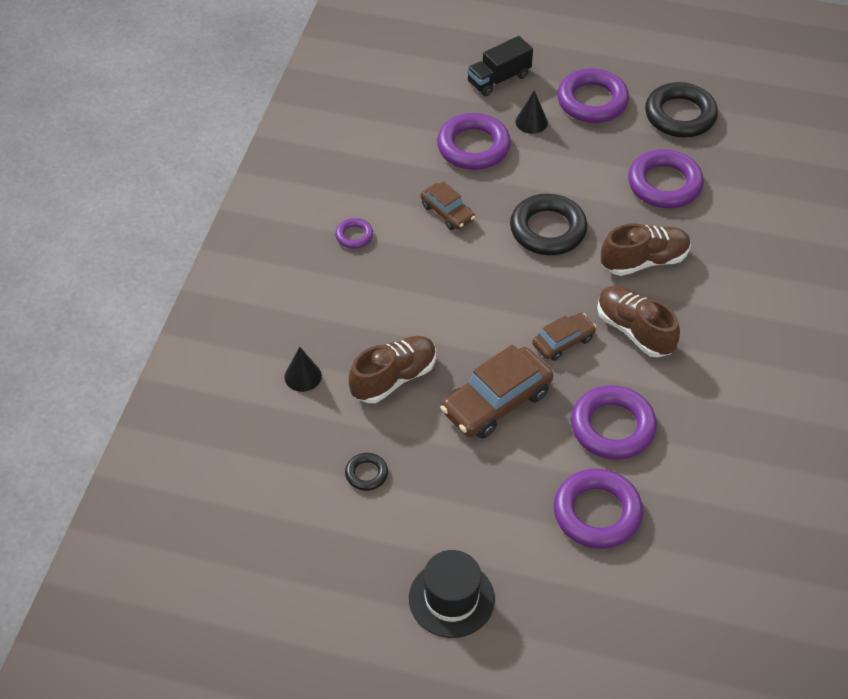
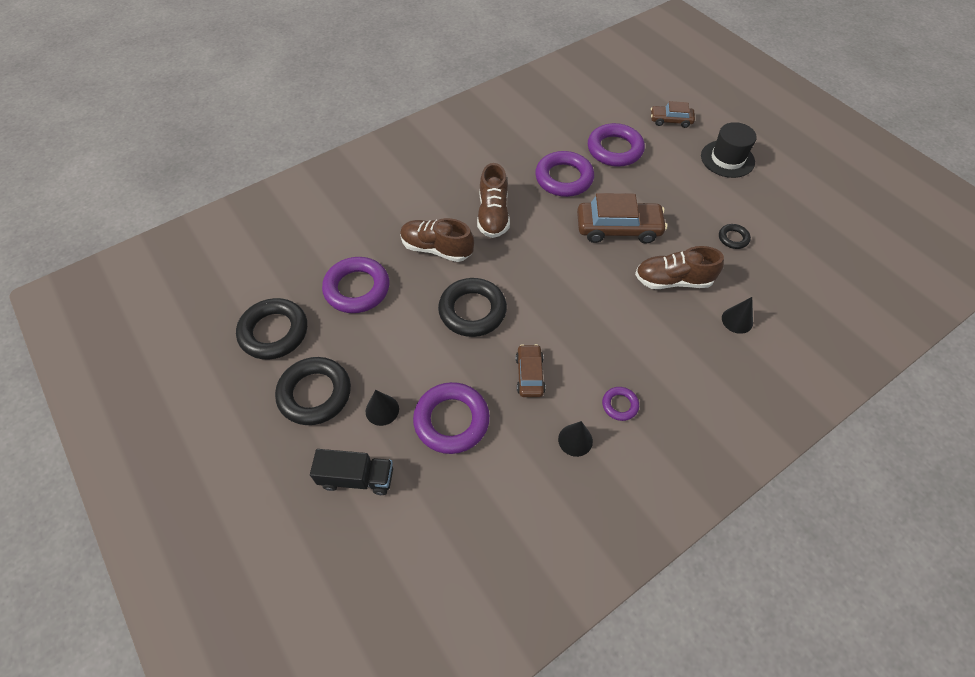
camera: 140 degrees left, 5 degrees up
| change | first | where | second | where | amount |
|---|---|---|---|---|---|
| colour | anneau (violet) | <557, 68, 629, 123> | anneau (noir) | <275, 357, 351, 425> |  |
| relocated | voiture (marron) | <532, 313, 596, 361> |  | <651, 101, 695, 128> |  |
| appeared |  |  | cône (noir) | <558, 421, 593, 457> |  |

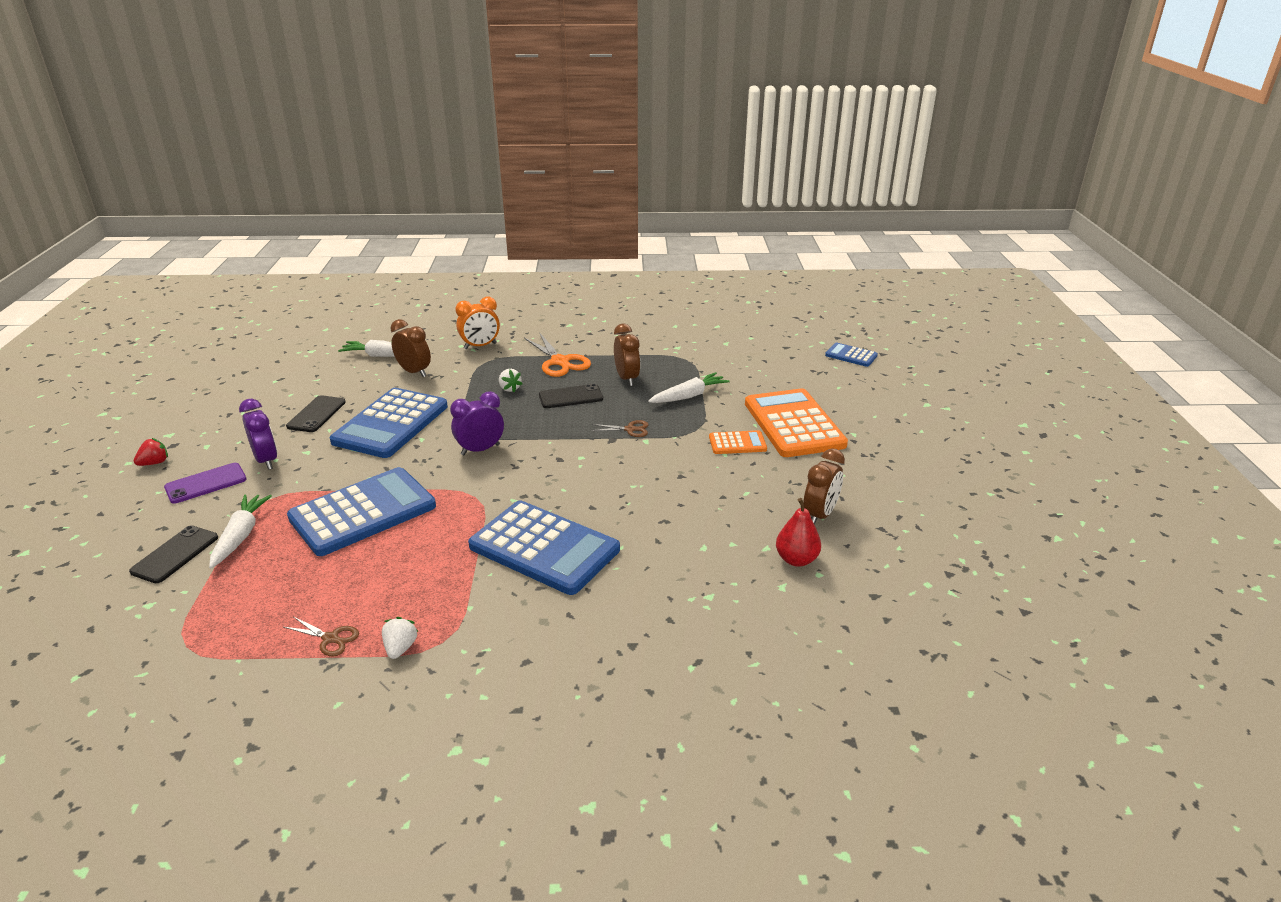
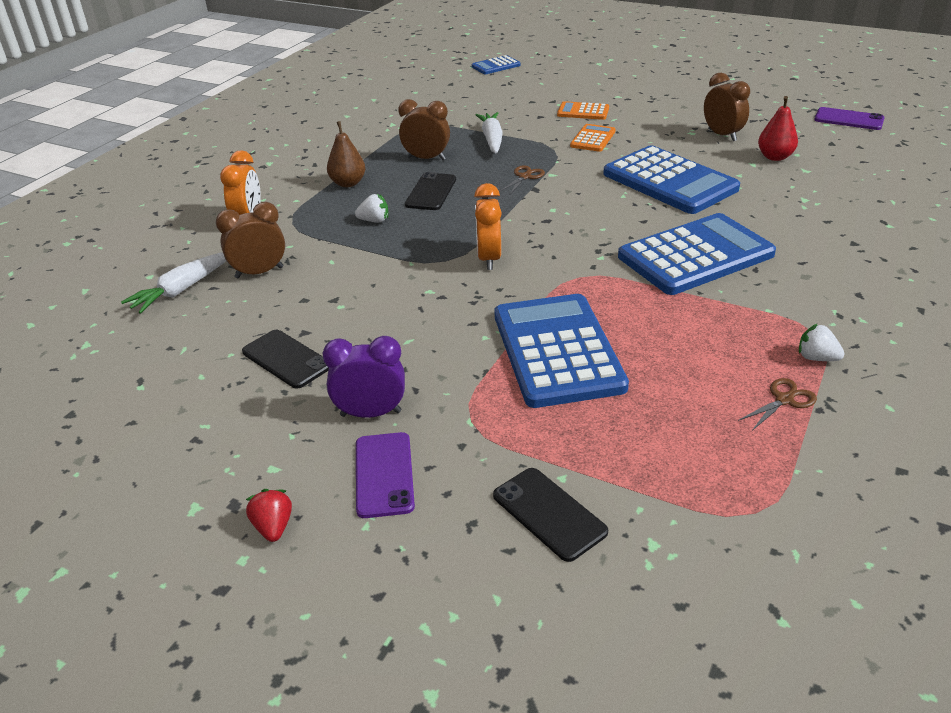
camera: 60 degrees left, 5 degrees up
| change | first | where | second | where | amount |
|---|---|---|---|---|---|
| exchanged | ciseaux (orange) | <524, 332, 591, 377> | poire (marron) | <327, 121, 365, 187> |  |
| relocated | calculatrice (bleu) | <330, 388, 448, 458> |  | <603, 145, 740, 214> |  |
| size | calculatrice (orange) | <745, 388, 848, 457> |  | <557, 101, 609, 120> | x0.48 |
| colour | réveil (violet) | <450, 391, 504, 455> | réveil (orange) | <474, 183, 502, 270> |  |
| missing | carotte (blanc) | <209, 494, 272, 568> |  |  |  |
| appeared |  |  | téléphone (violet) | <814, 107, 885, 130> |  |

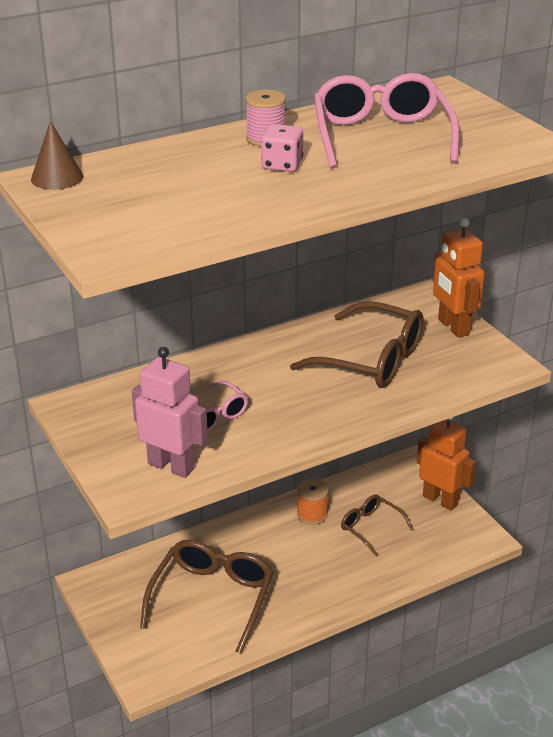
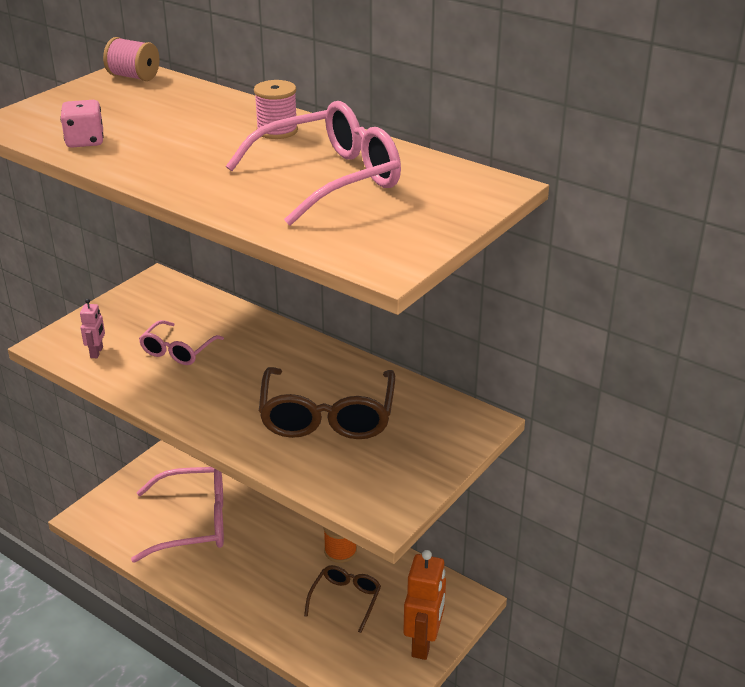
camera: 65 degrees right, 0 degrees up
| change | first | where | second | where | amount |
|---|---|---|---|---|---|
| exchanged | cône (marron) | <31, 121, 83, 190> | bobine (rose) | <103, 37, 160, 81> |  |
| relocated | dé (rose) | <261, 124, 303, 172> |  | <60, 100, 104, 148> |  |
| missing | robot (orange) | <433, 218, 485, 338> |  |  |  |
| size | robot (rose) | <132, 347, 208, 478> |  | <80, 299, 105, 358> | x0.49 |
| colour | lunettes (marron) | <140, 540, 273, 654> | lunettes (rose) | <131, 467, 224, 563> |  |

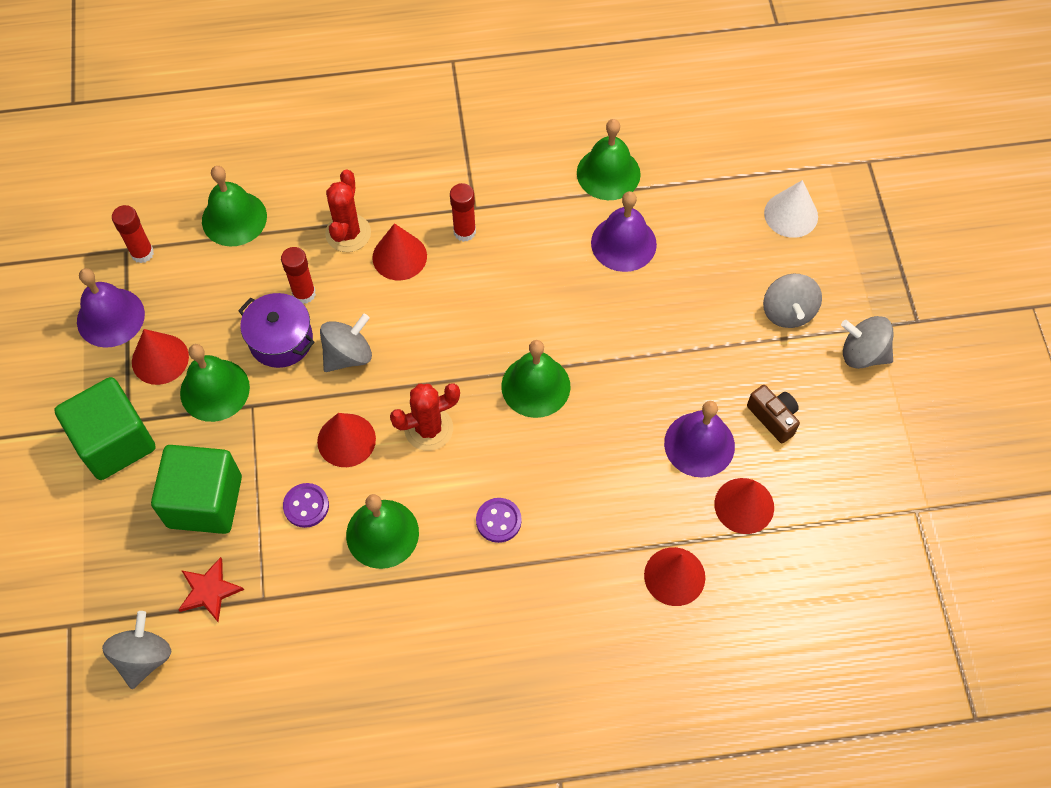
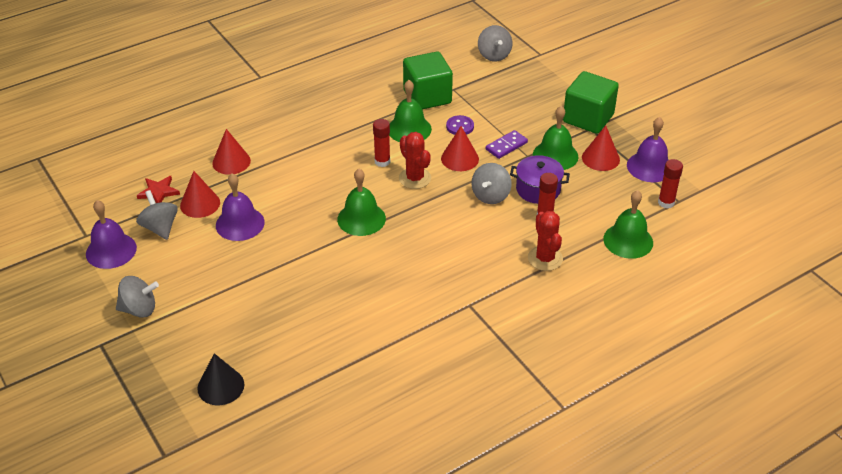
camera: 155 degrees right, 20 degrees down
| change | first | where | second | where | amount |
|---|---|---|---|---|---|
| missing | cloche (vert) | <577, 119, 641, 200> |  |  |  |
| colour | cône (blanc) | <764, 180, 818, 238> | cône (noir) | <197, 353, 244, 405> |  |
| relocated | bâton de colle (rouge) | <450, 183, 476, 242> |  | <373, 119, 390, 167> |  |
| relocated | cloche (violet) | <591, 191, 657, 272> |  | <86, 200, 137, 269> |  |
| missing | cône (rouge) | <372, 223, 427, 280> |  |  |  |
| relocated | toupie (gris) | <763, 274, 822, 328> |  | <136, 190, 178, 240> |  |
| spun | cactus (rouge) | <390, 383, 460, 451> |  | <399, 132, 431, 189> | 75 degrees counterclockwise |
| missing | appareil photo (marron) | <747, 385, 800, 443> |  |  |  |
| relocated | cube (vert) | <151, 445, 242, 534> |  | <403, 52, 453, 109> |  |
| missing | bouton (violet) | <476, 498, 522, 543> |  |  |  |
| relocated | étoile (rouge) | <178, 557, 244, 622> |  | <137, 176, 180, 203> |  |
| appeared |  |  | domino (violet) | <486, 130, 528, 159> |  |

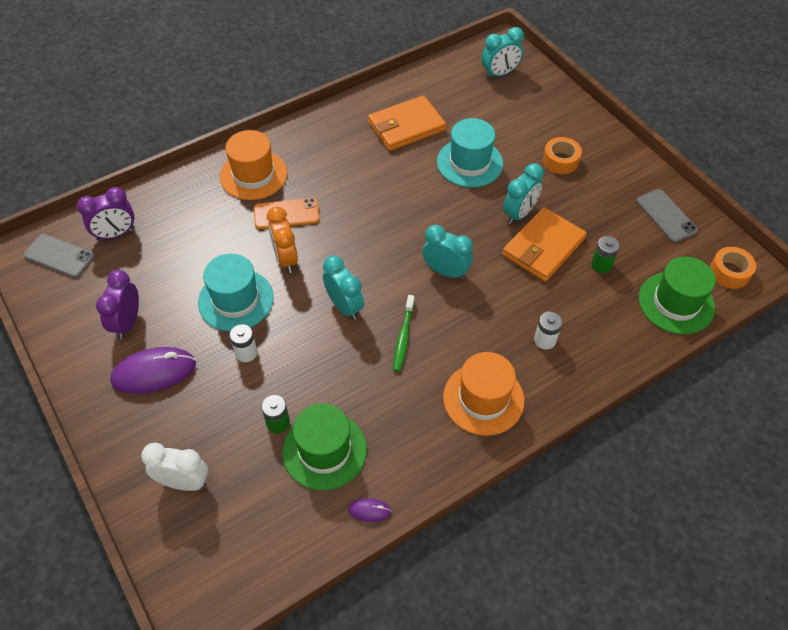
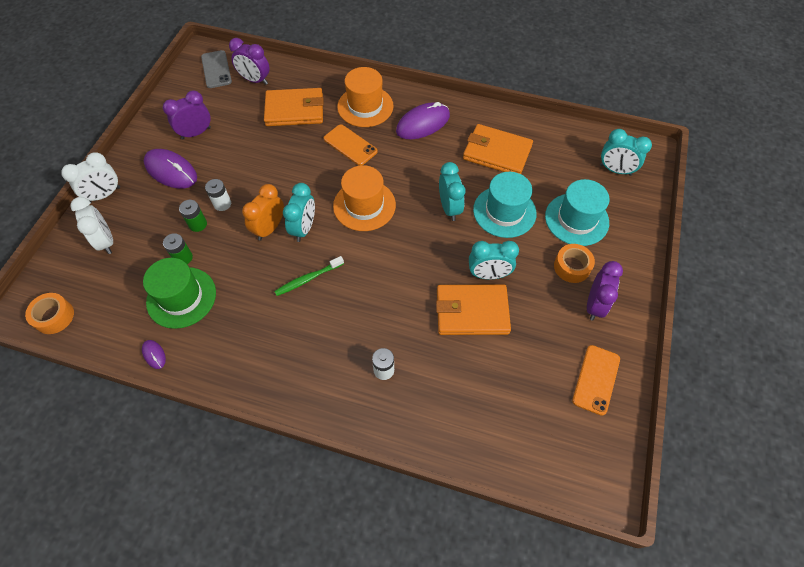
camera: 50 degrees right, 5 degrees up
| change | first | where | second | where | amount |
|---|---|---|---|---|---|
| colour | téléphone (gris) | <636, 189, 698, 243> | téléphone (orange) | <572, 345, 620, 416> |  |
| relocated | réveil (orange) | <267, 206, 298, 273> |  | <242, 184, 284, 241> |  |
| relocated | réveil (turquoise) | <422, 225, 473, 280> |  | <439, 162, 466, 221> |  |
| relocated | pile (vert) | <591, 236, 620, 273> |  | <179, 200, 207, 232> |  |
| relocated | ruban adhésif (orange) | <710, 247, 756, 289> |  | <25, 293, 74, 334> |  |
| relocated | chapeau (turquoise) | <198, 254, 274, 331> |  | <545, 179, 609, 246> |  |
| missing | chapeau (vert) | <639, 257, 716, 334> |  |  |  |
| relocated | chapeau (orange) | <443, 352, 525, 436> |  | <333, 165, 396, 231> |  |
| appeared |  |  | portefeuille (orange) | <264, 88, 323, 126> |  |
| appeared |  |  | souris (violet) | <396, 102, 450, 139> |  |
| appeared |  |  | réveil (blanc) | <61, 152, 120, 202> |  |
| appeared |  |  | réveil (violet) | <587, 261, 623, 321> |  |

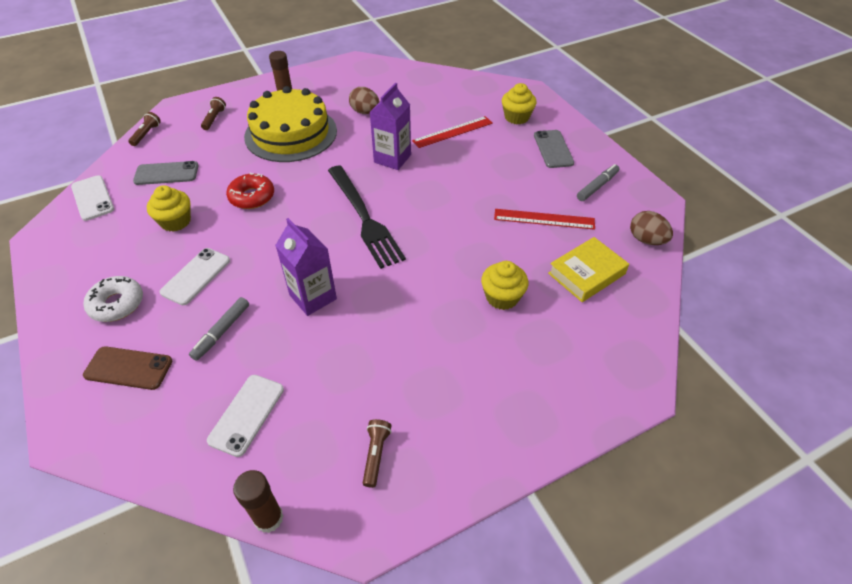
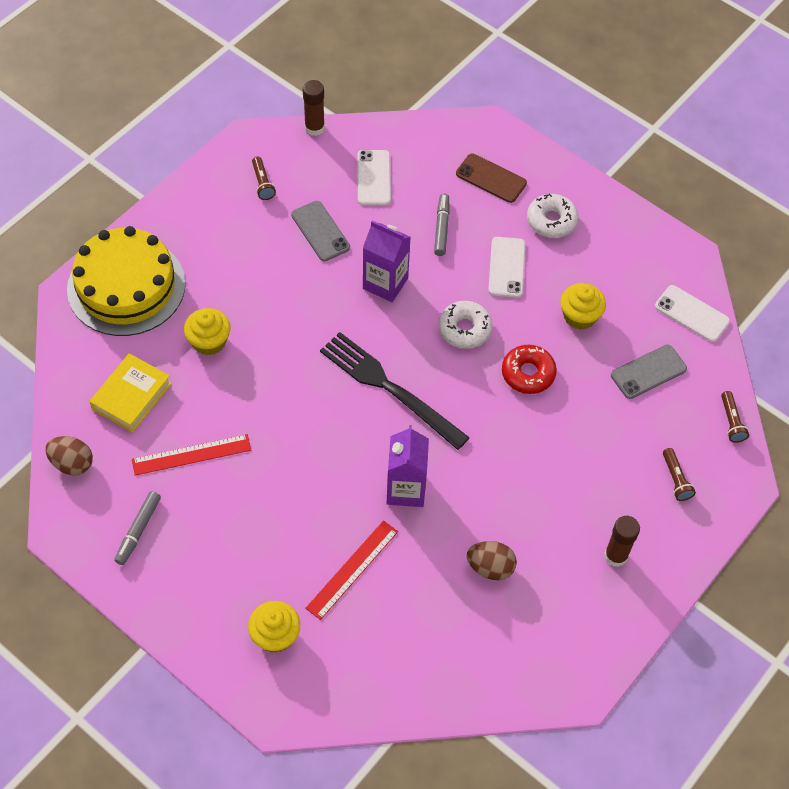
camera: 155 degrees right, 10 degrees up
| change | first | where | second | where | amount |
|---|---|---|---|---|---|
| relocated | gâteau (jaune) | <244, 86, 337, 162> |  | <67, 226, 185, 336> |  |
| relocated | téléphone (gris) | <534, 130, 574, 168> |  | <291, 201, 350, 261> |  |
| spun | téléphone (marron) | <83, 346, 172, 390> |  | <456, 154, 527, 203> | 45 degrees clockwise |
| appeared |  |  | beignet (blanc) | <439, 301, 493, 349> |  |

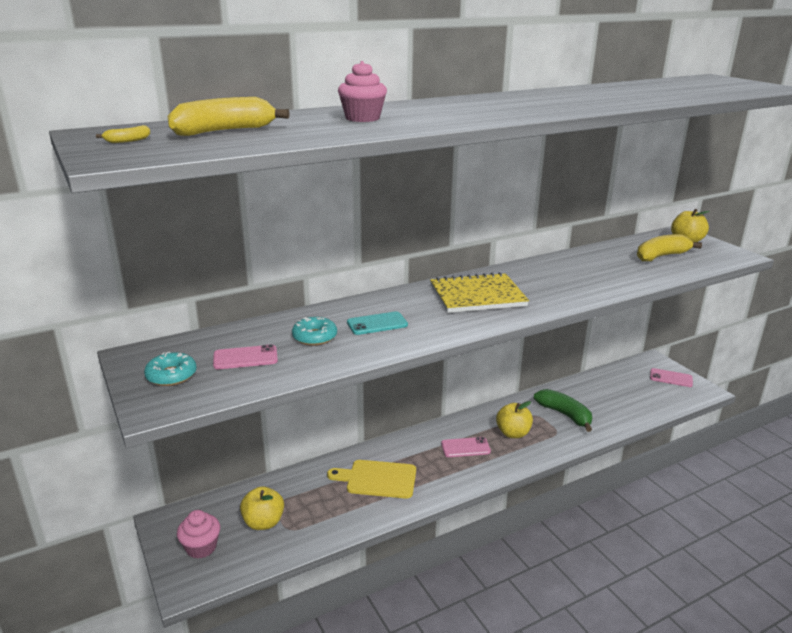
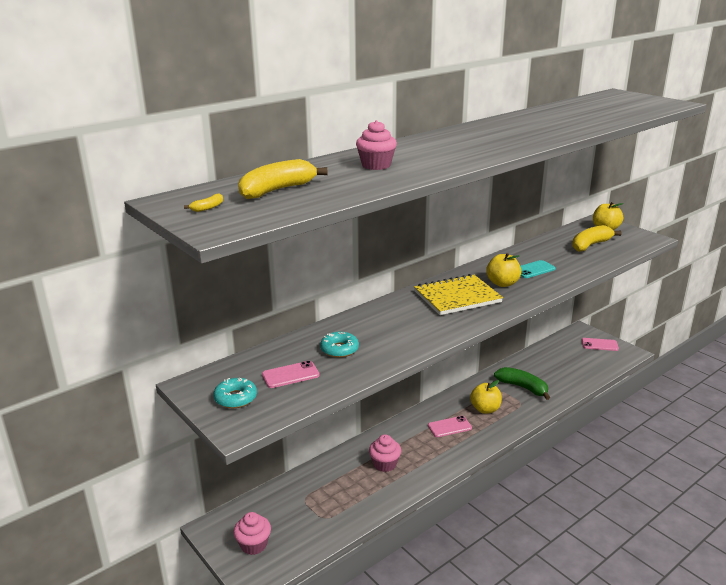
camera: 10 degrees left, 0 degrees up
| change | first | where | second | where | amount |
|---|---|---|---|---|---|
| relocated | téléphone (turquoise) | <347, 311, 408, 335> |  | <520, 260, 556, 278> |  |
| exchanged | planche à découper (jaune) | <327, 460, 416, 499> | muffin (rose) | <369, 434, 401, 472> |  |
| relocated | pomme (jaune) | <240, 486, 284, 530> |  | <486, 253, 521, 287> |  |

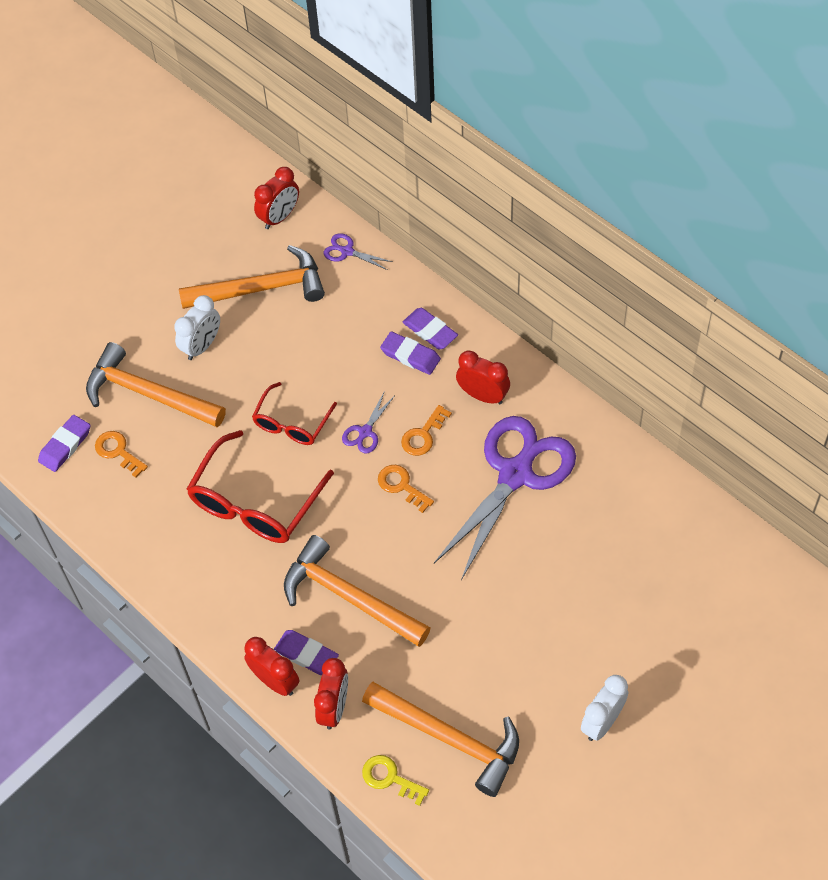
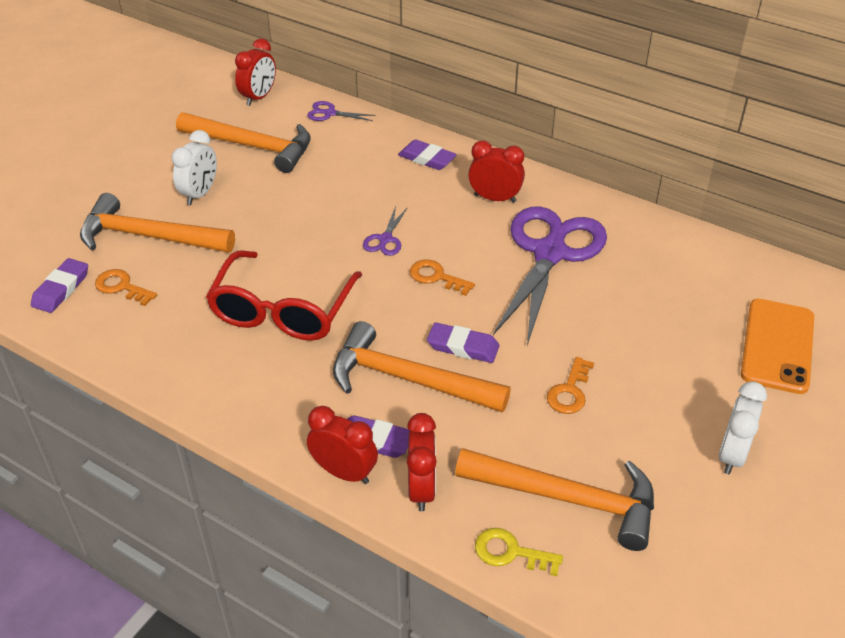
camera: 15 degrees left, 15 degrees down
| change | first | where | second | where | amount |
|---|---|---|---|---|---|
| spun | marteau (orange) | <179, 245, 325, 309> |  | <176, 112, 311, 173> | 45 degrees clockwise |
| relocated | gomme (violet) | <380, 331, 441, 375> |  | <427, 323, 499, 363> |  |
| missing | lunettes (rouge) | <252, 382, 337, 445> |  |  |  |
| relocated | clé (orange) | <401, 405, 452, 456> |  | <547, 357, 594, 414> |  |
| appeared |  |  | téléphone (orange) | <741, 299, 814, 394> |  |

